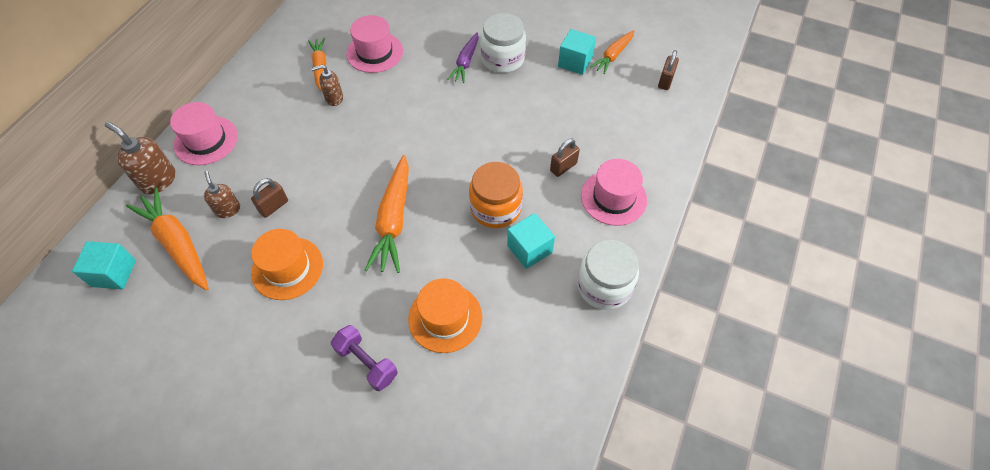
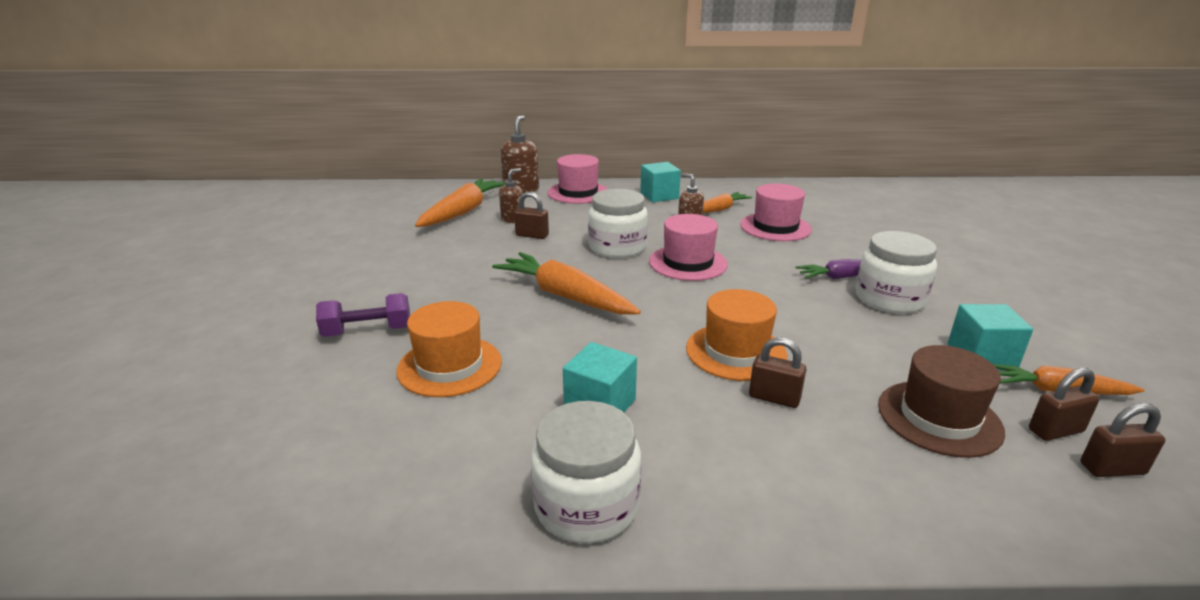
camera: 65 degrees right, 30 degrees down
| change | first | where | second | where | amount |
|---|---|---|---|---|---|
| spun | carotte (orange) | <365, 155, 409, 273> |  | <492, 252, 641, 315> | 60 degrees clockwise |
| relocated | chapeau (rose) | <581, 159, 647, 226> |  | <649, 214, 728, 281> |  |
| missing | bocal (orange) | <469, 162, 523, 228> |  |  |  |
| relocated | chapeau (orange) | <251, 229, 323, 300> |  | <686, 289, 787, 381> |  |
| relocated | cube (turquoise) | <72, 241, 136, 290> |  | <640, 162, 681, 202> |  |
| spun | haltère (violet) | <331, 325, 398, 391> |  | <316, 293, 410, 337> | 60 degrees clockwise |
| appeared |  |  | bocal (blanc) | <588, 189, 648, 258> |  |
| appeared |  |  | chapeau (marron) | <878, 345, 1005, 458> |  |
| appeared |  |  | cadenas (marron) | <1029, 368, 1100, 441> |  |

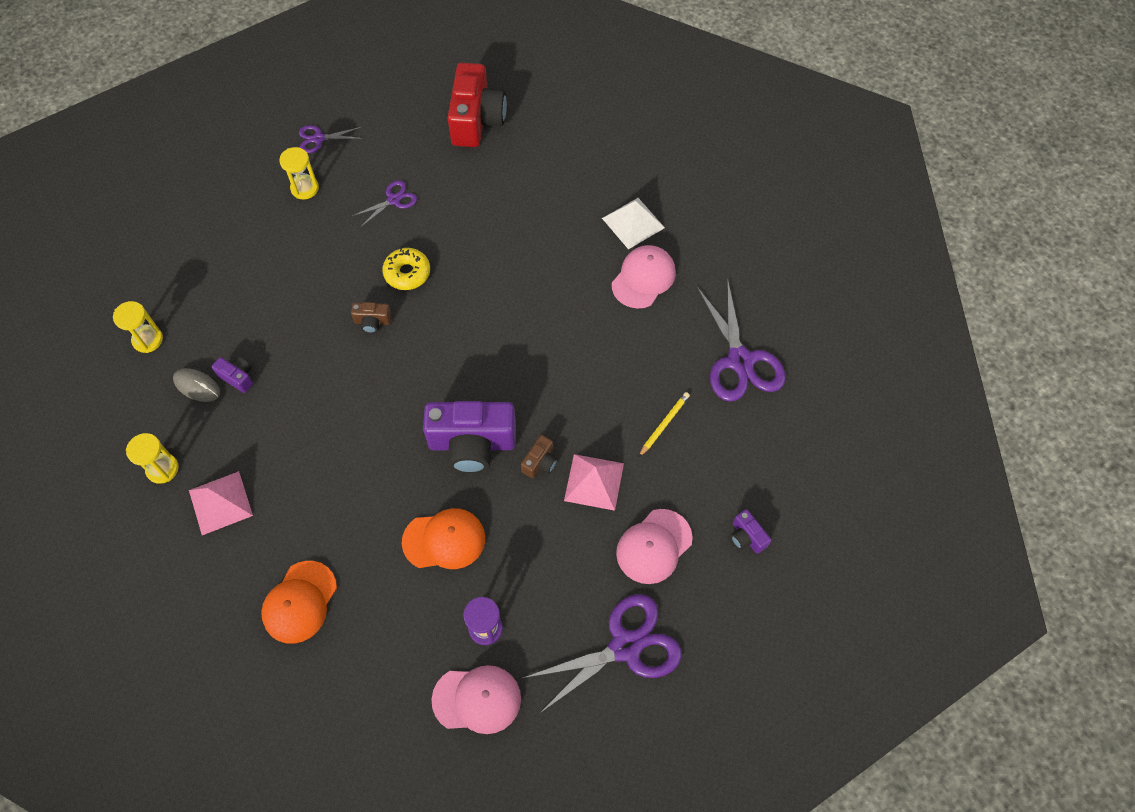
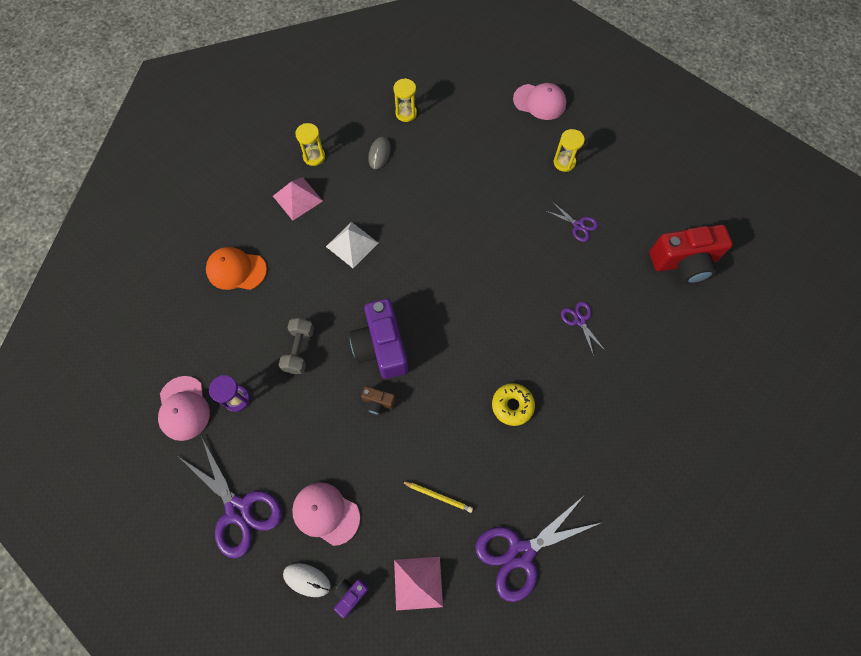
camera: 75 degrees right, 5 degrees up
| change | first | where | second | where | amount |
|---|---|---|---|---|---|
| relocated | ciseaux (violet) | <299, 125, 362, 153> |  | <561, 302, 605, 356> |  |
| relocated | pyramide (blanc) | <602, 198, 665, 249> |  | <326, 222, 378, 268> |  |
| relocated | casquette (rose) | <612, 245, 676, 309> |  | <513, 83, 566, 120> |  |
| relocated | beignet (jaune) | <382, 248, 430, 290> |  | <492, 383, 535, 426> |  |
| missing | appareil photo (marron) | <351, 302, 392, 333> |  |  |  |
| missing | appareil photo (violet) | <212, 356, 253, 393> |  |  |  |
| relocated | pyramide (rose) | <564, 454, 624, 511> |  | <394, 557, 443, 610> |  |
| exchanged | casquette (orange) | <402, 508, 485, 569> | haltère (gris) | <279, 318, 314, 374> |  |
| appeared |  |  | souris (blanc) | <283, 563, 331, 597> |  |

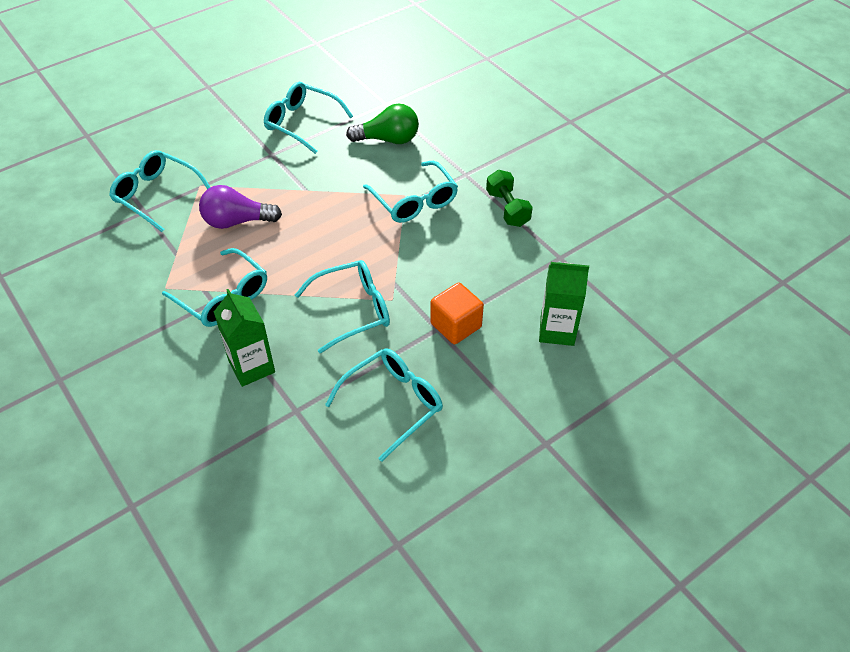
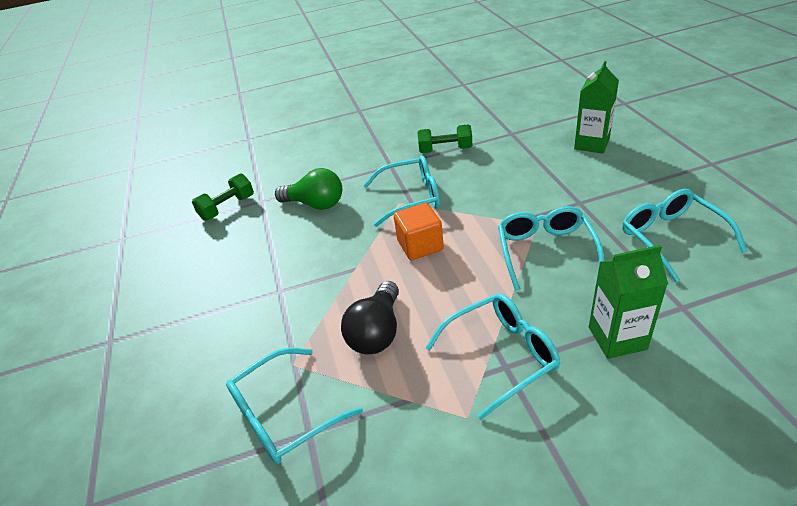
camera: 65 degrees left, 10 degrees down
| change | first | where | second | where | amount |
|---|---|---|---|---|---|
| missing | lunettes (turquoise) | <264, 82, 353, 154> |  |  |  |
| spun | ampoule (vert) | <346, 103, 419, 144> |  | <275, 168, 342, 210> | 90 degrees clockwise |
| colour | ampoule (violet) | <199, 185, 282, 229> | ampoule (noir) | <341, 281, 399, 355> |  |
| relocated | cube (orange) | <430, 283, 484, 344> |  | <394, 203, 444, 260> |  |
| appeared |  |  | haltère (vert) | <192, 174, 254, 221> |  |

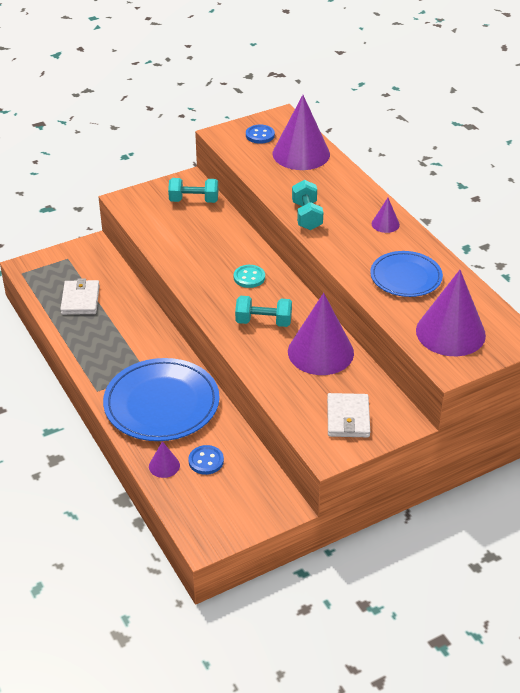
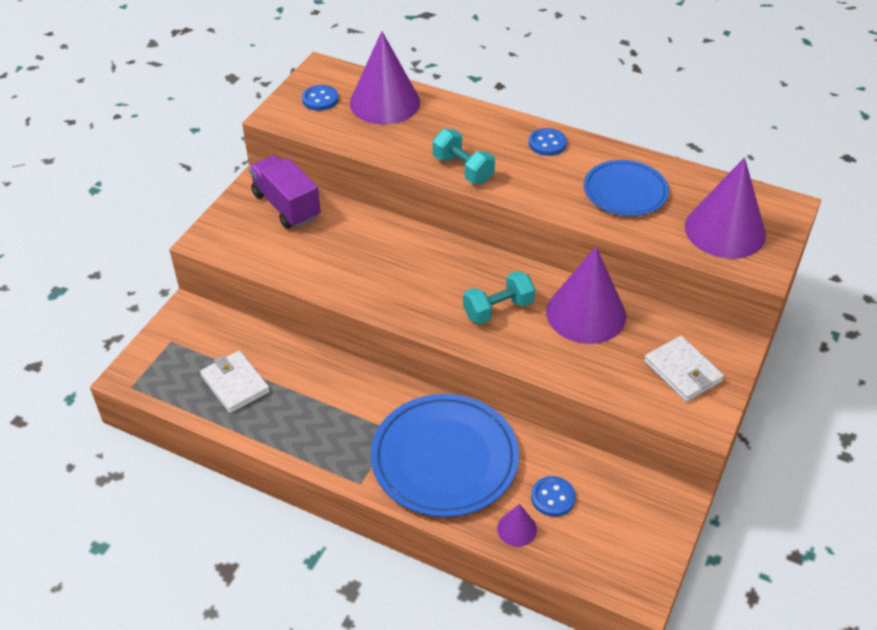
camera: 35 degrees left, 5 degrees up
| change | first | where | second | where | amount |
|---|---|---|---|---|---|
| exchanged | haltère (turquoise) | <168, 178, 218, 203> | camion (violet) | <249, 155, 321, 229> |  |
| exchanged | cône (violet) | <372, 198, 400, 233> | bouton (bleu) | <529, 128, 567, 156> |  |
| missing | bouton (turquoise) | <234, 265, 265, 288> |  |  |  |

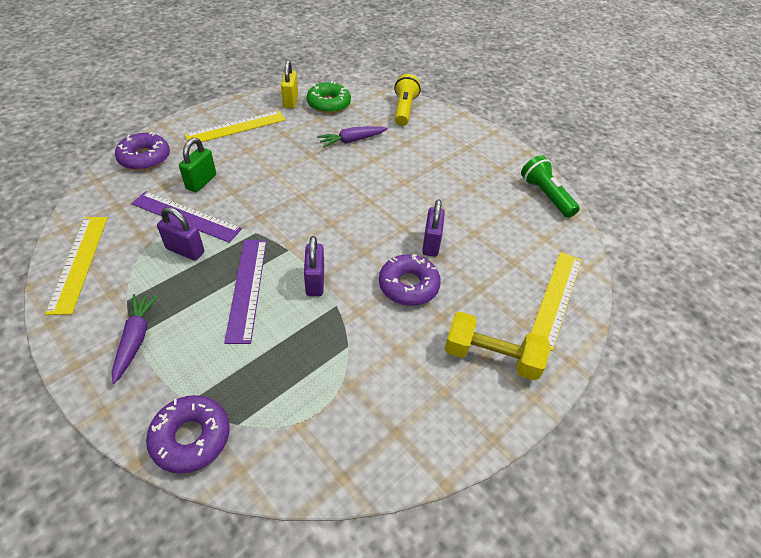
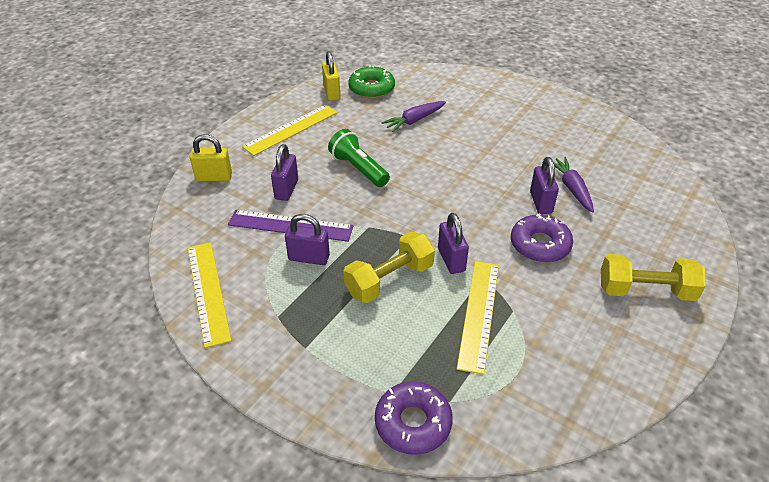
camera: 10 degrees left, 5 degrees down
| change | first | where | second | where | amount |
|---|---|---|---|---|---|
| missing | lampe de poche (jaune) | <394, 74, 421, 126> |  |  |  |
| exchanged | beignet (violet) | <115, 132, 170, 170> | cadenas (jaune) | <190, 134, 232, 181> |  |
| colour | cadenas (vert) | <179, 138, 216, 192> | cadenas (violet) | <271, 144, 298, 201> |  |
| relocated | lampe de poche (vert) | <521, 155, 580, 218> |  | <328, 129, 390, 187> |  |
| exchanged | règle (violet) | <224, 240, 267, 344> | haltère (jaune) | <343, 232, 435, 303> |  |
| relocated | règle (jaune) | <531, 252, 582, 351> |  | <457, 261, 499, 375> |  |
| relocated | carotte (violet) | <112, 294, 159, 384> |  | <553, 157, 594, 213> |  |

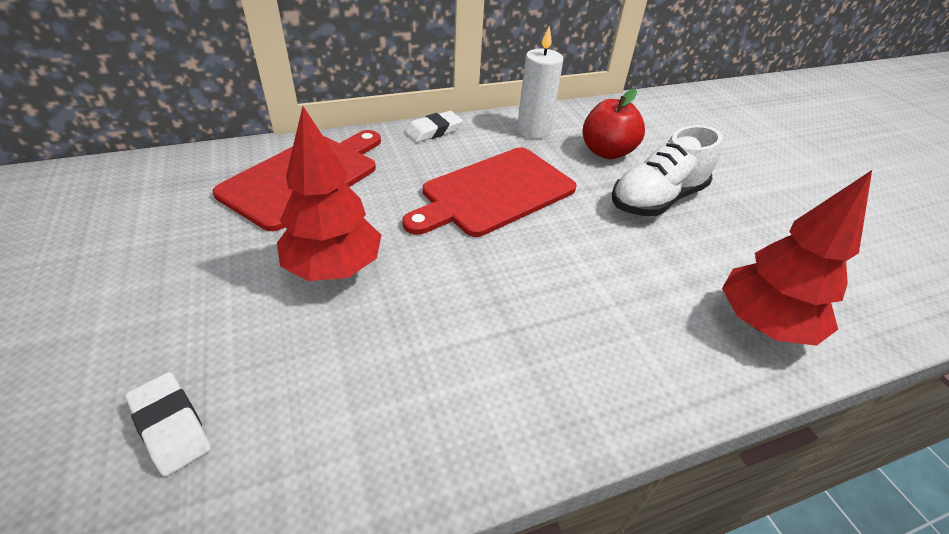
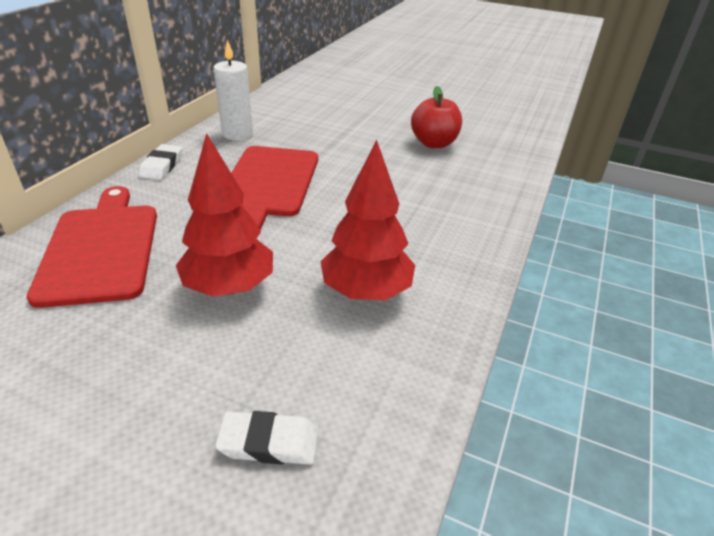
camera: 45 degrees left, 5 degrees down
| change | first | where | second | where | amount |
|---|---|---|---|---|---|
| relocated | pomme (rouge) | <583, 89, 645, 159> |  | <411, 86, 462, 148> |  |
| missing | chaussure (blanc) | <612, 125, 723, 216> |  |  |  |
| relocated | arbre (rouge) | <722, 170, 872, 346> |  | <320, 140, 415, 300> |  |

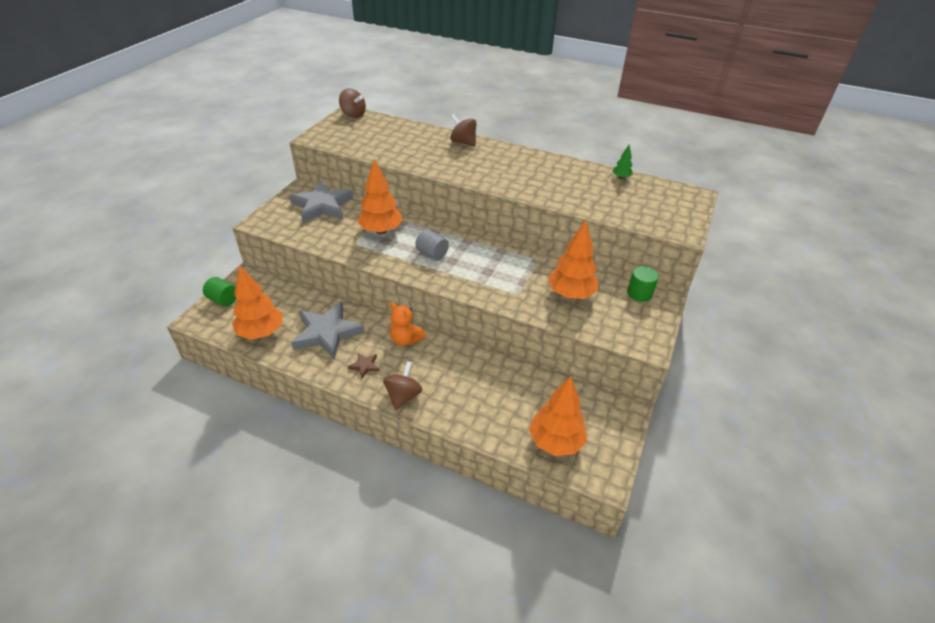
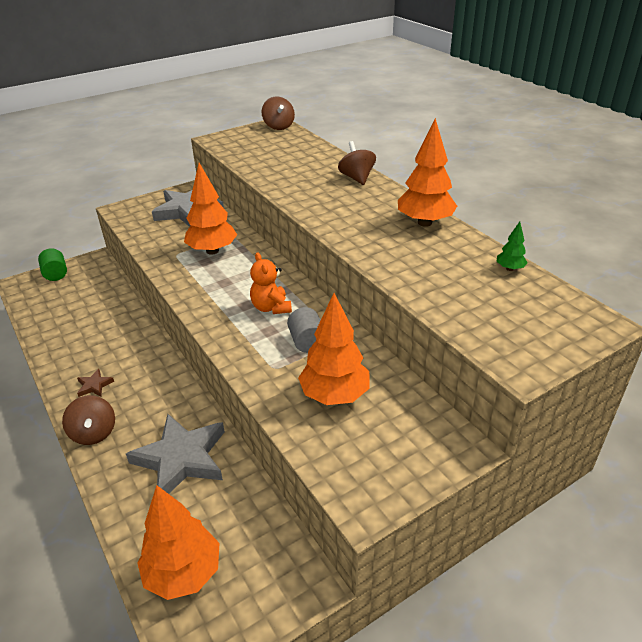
camera: 35 degrees right, 5 degrees down
| change | first | where | second | where | amount |
|---|---|---|---|---|---|
| relocated | cylindre (gris) | <415, 229, 449, 261> |  | <287, 307, 320, 353> |  |
| relocated | arbre (orange) | <232, 265, 283, 340> |  | <398, 118, 457, 227> |  |
| missing | cylindre (vert) | <627, 266, 659, 302> |  |  |  |
| relocated | étoile (gris) | <291, 302, 365, 360> |  | <126, 414, 225, 494> |  |
| relocated | ours en peluche (orange) | <390, 302, 426, 346> |  | <250, 252, 292, 314> |  |
| spun | toupie (marron) | <383, 361, 422, 410> |  | <62, 395, 115, 445> | 105 degrees clockwise |

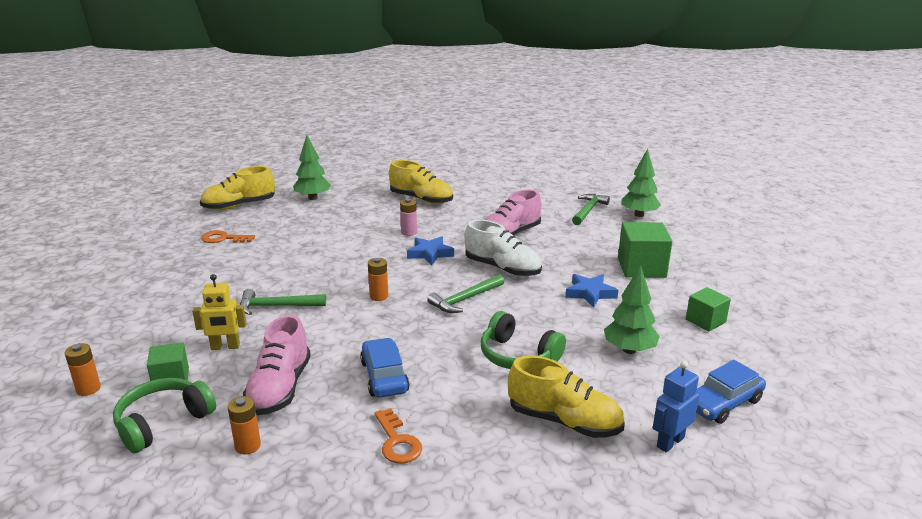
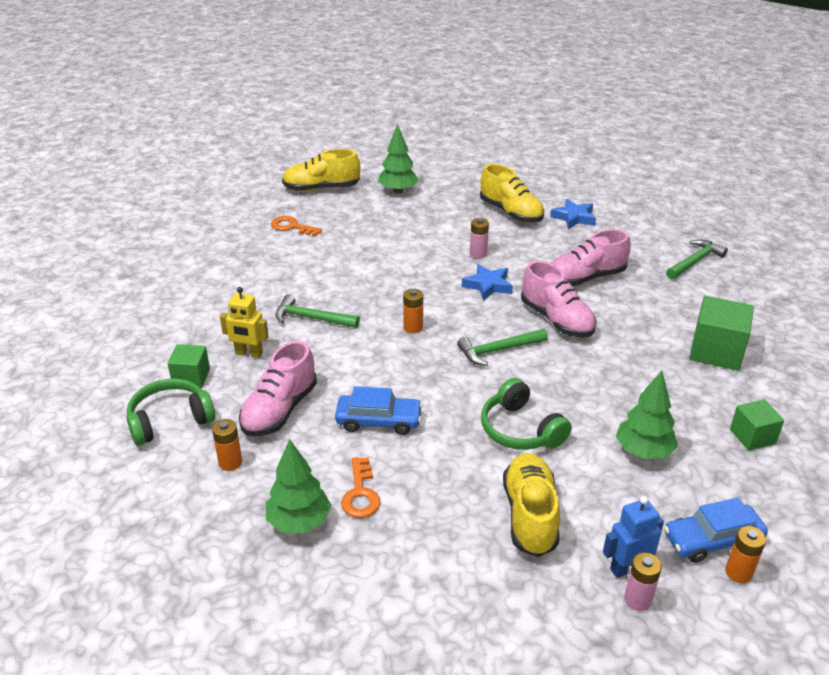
camera: 20 degrees right, 10 degrees up
| change | first | where | second | where | amount |
|---|---|---|---|---|---|
| relocated | arbre (vert) | <621, 149, 661, 217> |  | <266, 439, 331, 533> |  |
| colour | chaussure (blanc) | <465, 220, 542, 277> | chaussure (rose) | <521, 261, 597, 338> |  |
| relocated | étoile (bleu) | <565, 274, 618, 308> |  | <550, 199, 596, 229> |  |
| spun | voiture (bleu) | <360, 338, 410, 398> |  | <335, 386, 423, 435> | 90 degrees clockwise |
| relocated | pile (orange) | <65, 343, 101, 396> |  | <725, 526, 766, 583> |  |
| spun | chaussure (jaune) | <508, 356, 625, 438> |  | <503, 453, 560, 557> | 135 degrees counterclockwise |
| appeared |  |  | pile (rose) | <624, 553, 662, 611> |  |

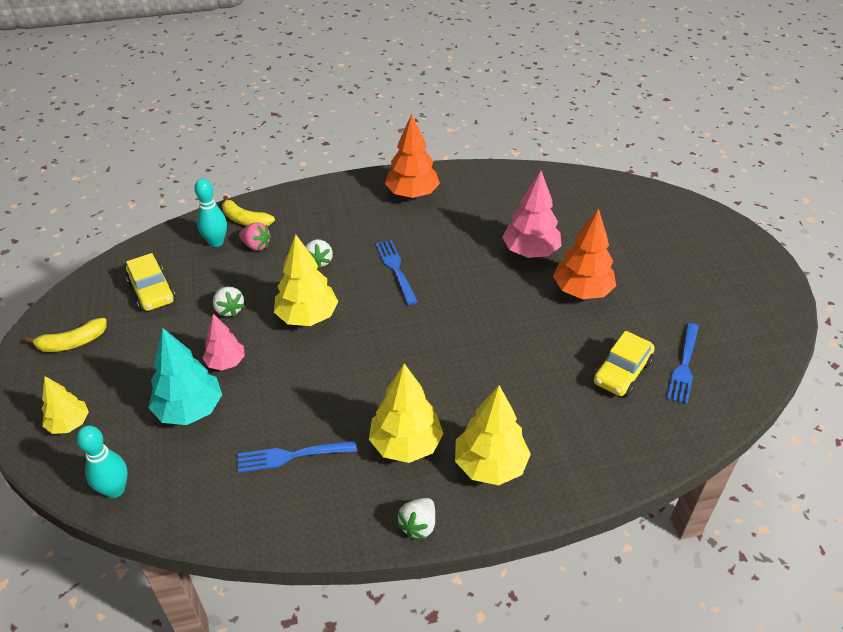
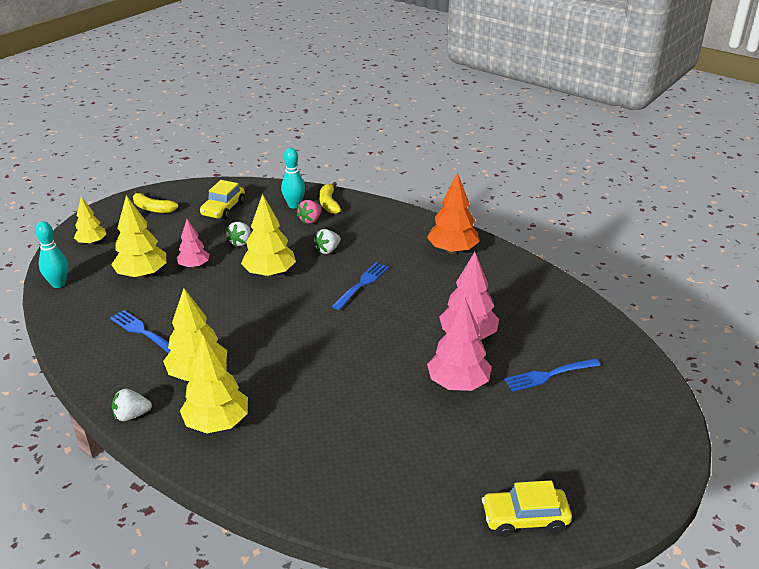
camera: 50 degrees right, 10 degrees down
| change | first | where | second | where | amount |
|---|---|---|---|---|---|
| colour | arbre (orange) | <553, 209, 616, 299> | arbre (rose) | <427, 297, 492, 391> |  |
| spun | fraise (rose) | <239, 222, 271, 251> |  | <297, 200, 321, 224> | 45 degrees clockwise |
| relocated | fourchette (bleu) | <667, 323, 699, 405> |  | <504, 358, 601, 392> |  |
| colour | arbre (turquoise) | <149, 328, 222, 425> | arbre (jaune) | <111, 195, 167, 279> |  |
| relocated | voiture (jaune) | <593, 331, 655, 397> |  | <482, 480, 572, 537> |  |

